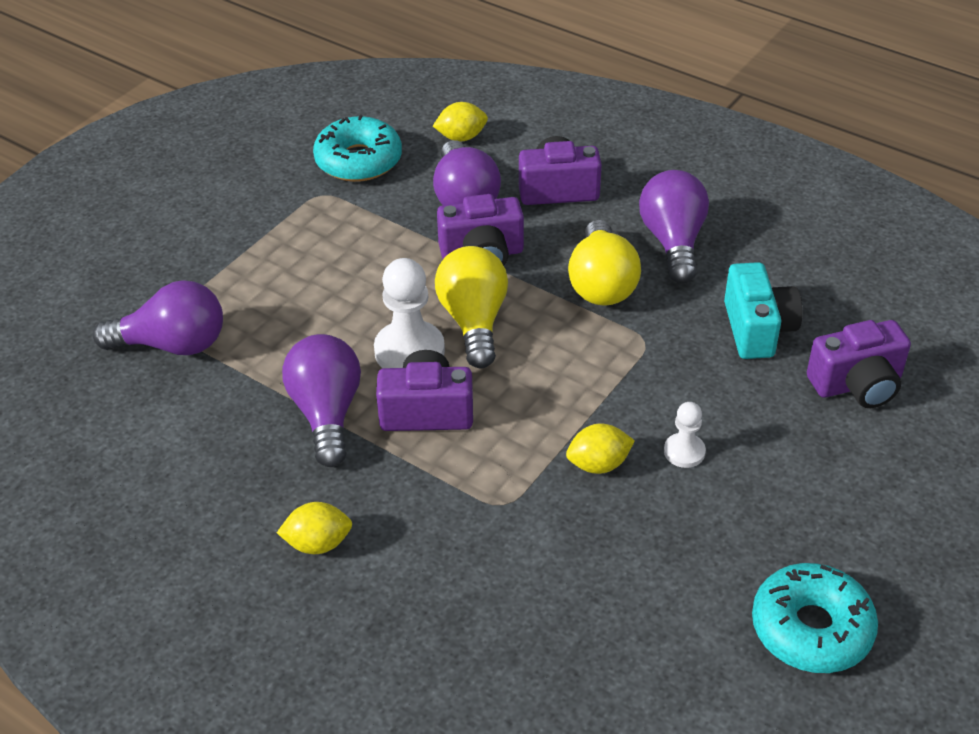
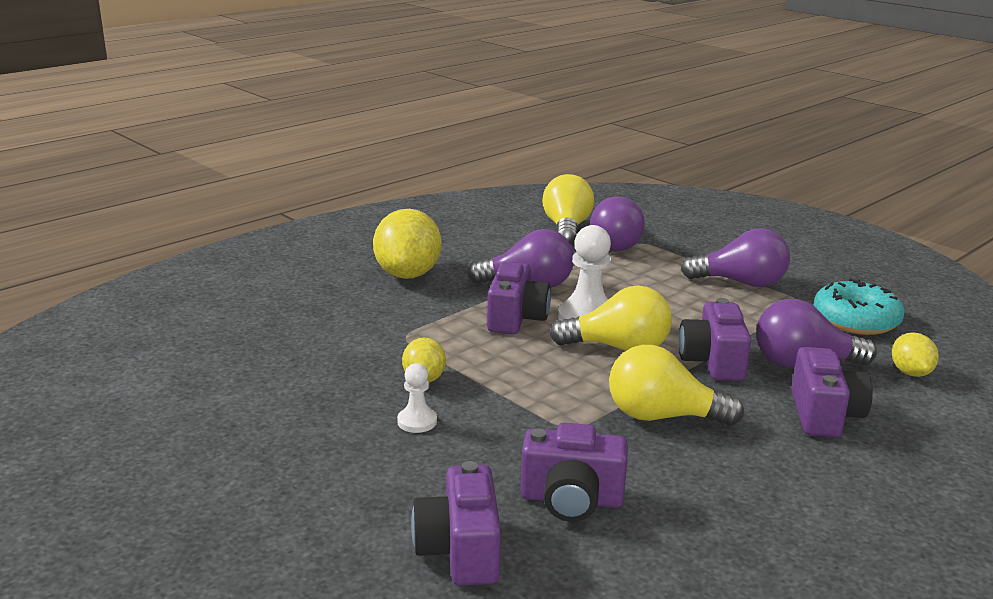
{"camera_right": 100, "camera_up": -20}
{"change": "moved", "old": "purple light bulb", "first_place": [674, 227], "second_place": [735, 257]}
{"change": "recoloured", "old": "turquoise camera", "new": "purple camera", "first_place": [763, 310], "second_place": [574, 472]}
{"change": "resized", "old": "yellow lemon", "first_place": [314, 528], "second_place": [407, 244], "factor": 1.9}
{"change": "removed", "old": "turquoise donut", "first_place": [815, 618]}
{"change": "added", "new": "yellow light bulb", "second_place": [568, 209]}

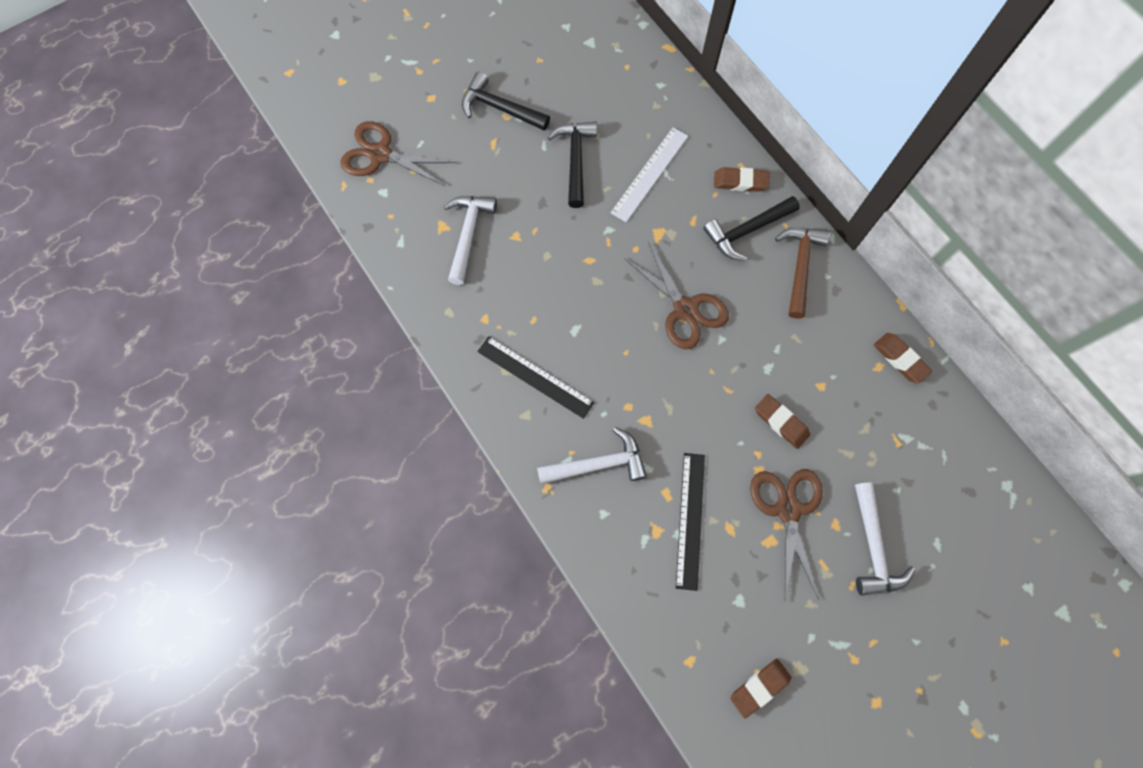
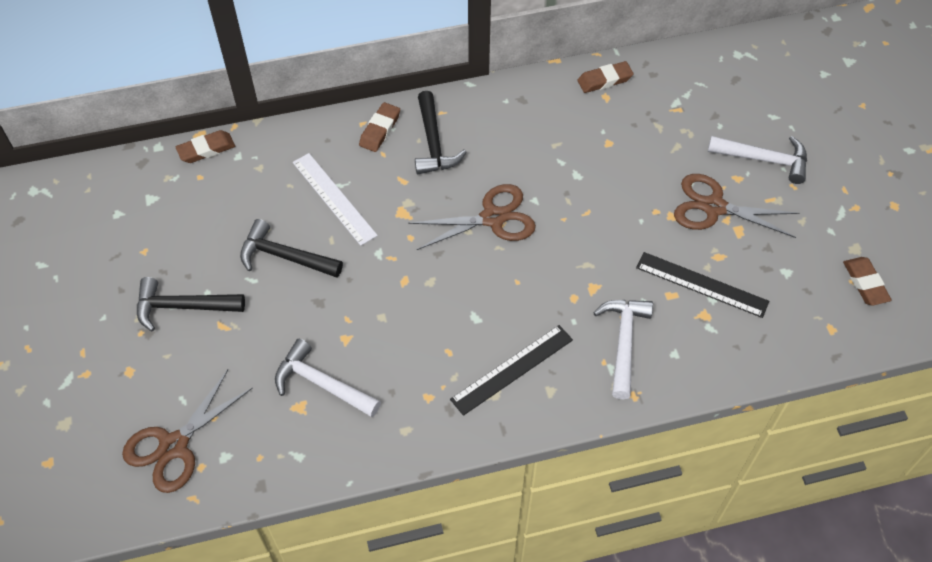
{"camera_right": -70, "camera_up": -15}
{"change": "turned", "old": "black hammer", "first_place": [506, 101], "second_place": [191, 304], "degrees": 45}
{"change": "removed", "old": "brown hammer", "first_place": [802, 273]}
{"change": "moved", "old": "brown eraser", "first_place": [782, 421], "second_place": [205, 146]}

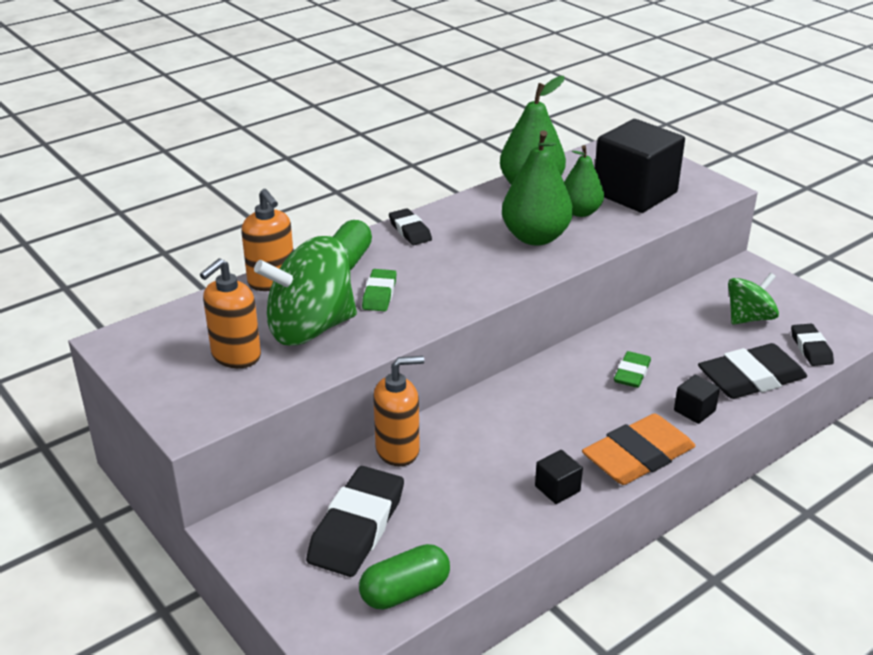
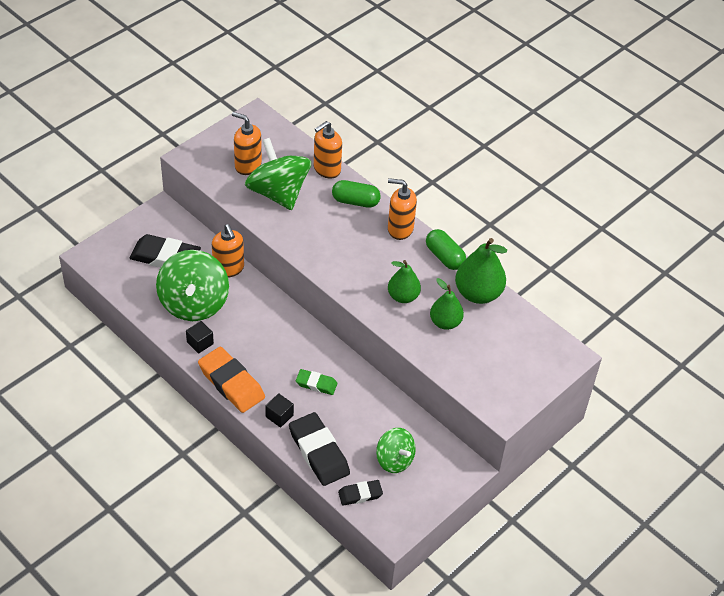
{"camera_right": 80, "camera_up": 15}
{"change": "removed", "old": "black cube", "first_place": [640, 166]}
{"change": "resized", "old": "green pear", "first_place": [537, 188], "second_place": [404, 281], "factor": 0.65}
{"change": "replaced", "old": "black eraser", "new": "orange soap dispenser", "first_place": [410, 226], "second_place": [402, 209]}
{"change": "removed", "old": "green eraser", "first_place": [379, 290]}
{"change": "moved", "old": "green capsule", "first_place": [404, 577], "second_place": [446, 249]}
{"change": "added", "new": "green spinning top", "second_place": [192, 285]}

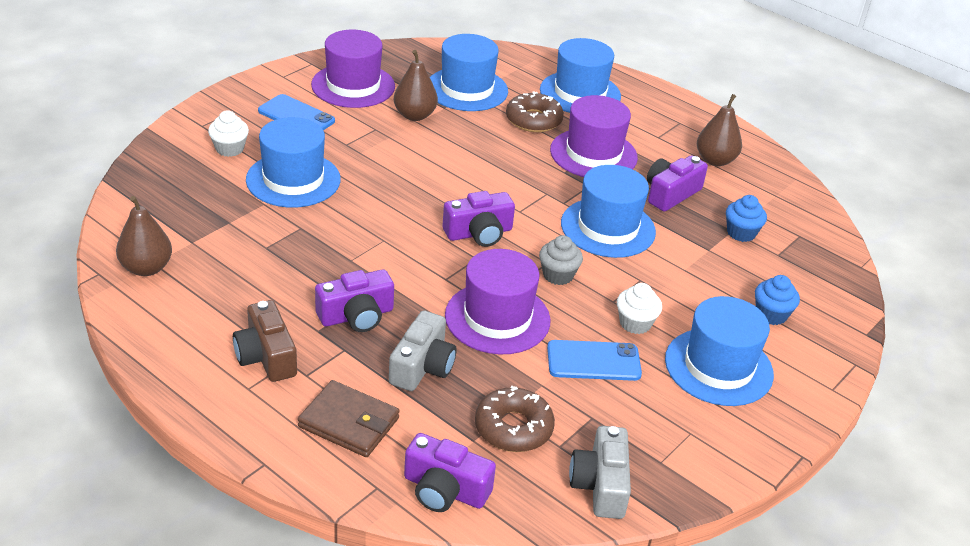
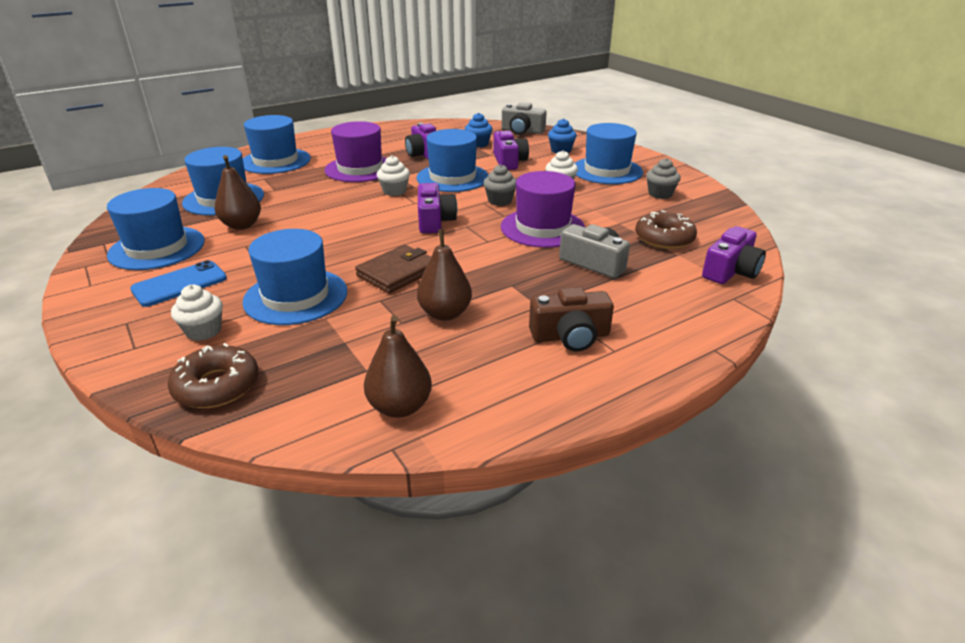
{"camera_right": -70, "camera_up": -5}
{"change": "recoloured", "old": "purple hat", "new": "blue hat", "first_place": [353, 69], "second_place": [156, 229]}
{"change": "moved", "old": "brown donut", "first_place": [535, 111], "second_place": [212, 375]}
{"change": "moved", "old": "brown pear", "first_place": [719, 130], "second_place": [444, 275]}
{"change": "moved", "old": "purple camera", "first_place": [354, 300], "second_place": [511, 150]}
{"change": "removed", "old": "blue phone", "first_place": [594, 360]}
{"change": "moved", "old": "brown wallet", "first_place": [349, 418], "second_place": [393, 269]}
{"change": "moved", "old": "grey camera", "first_place": [600, 472], "second_place": [524, 118]}
{"change": "added", "new": "white cupcake", "second_place": [393, 175]}
{"change": "added", "new": "grey cupcake", "second_place": [663, 178]}

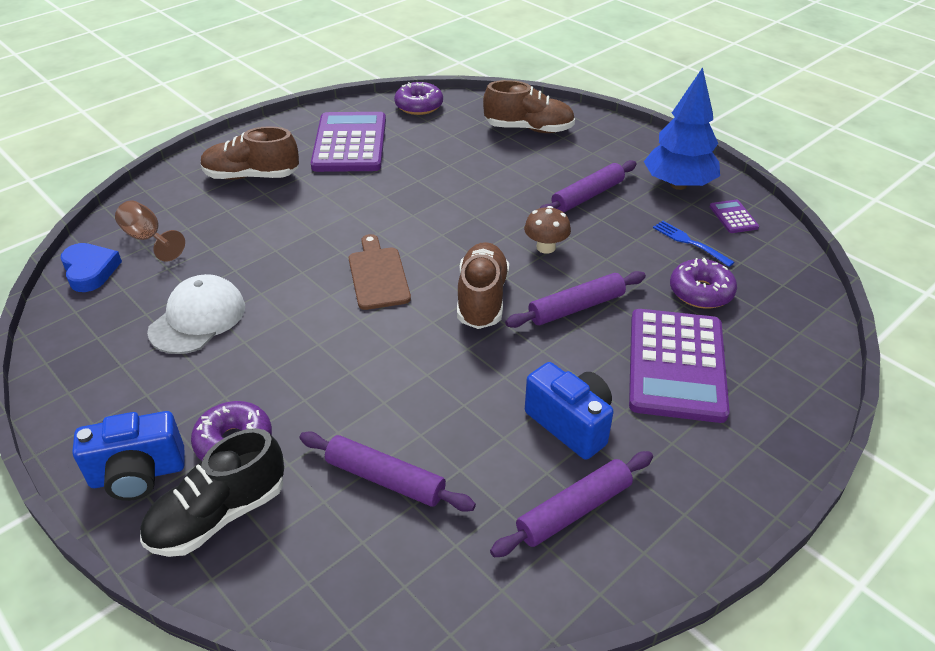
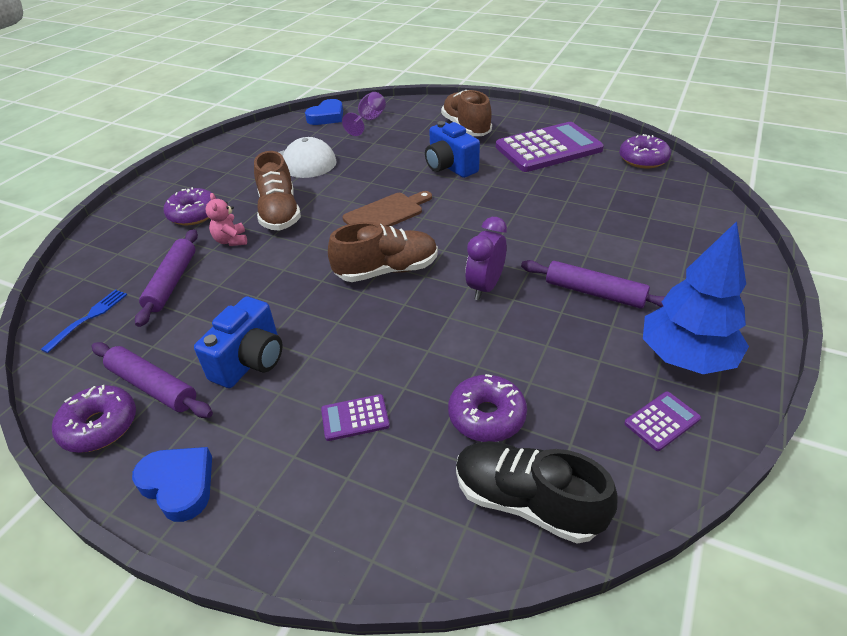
{"camera_right": 70, "camera_up": 0}
{"change": "moved", "old": "brown shoe", "first_place": [529, 106], "second_place": [277, 190]}
{"change": "recoloured", "old": "brown goblet", "new": "purple goblet", "first_place": [150, 231], "second_place": [364, 114]}
{"change": "replaced", "old": "brown mushroom", "new": "purple clock", "first_place": [547, 230], "second_place": [486, 258]}
{"change": "moved", "old": "blue fork", "first_place": [694, 244], "second_place": [84, 321]}
{"change": "removed", "old": "purple rolling pin", "first_place": [575, 299]}
{"change": "resized", "old": "purple calculator", "first_place": [679, 366], "second_place": [355, 417], "factor": 0.42}
{"change": "moved", "old": "blue camera", "first_place": [128, 456], "second_place": [452, 149]}
{"change": "moved", "old": "black shoe", "first_place": [212, 492], "second_place": [536, 492]}
{"change": "added", "new": "pink teddy bear", "second_place": [226, 219]}
{"change": "added", "new": "purple donut", "second_place": [94, 419]}
{"change": "added", "new": "blue heart", "second_place": [172, 484]}

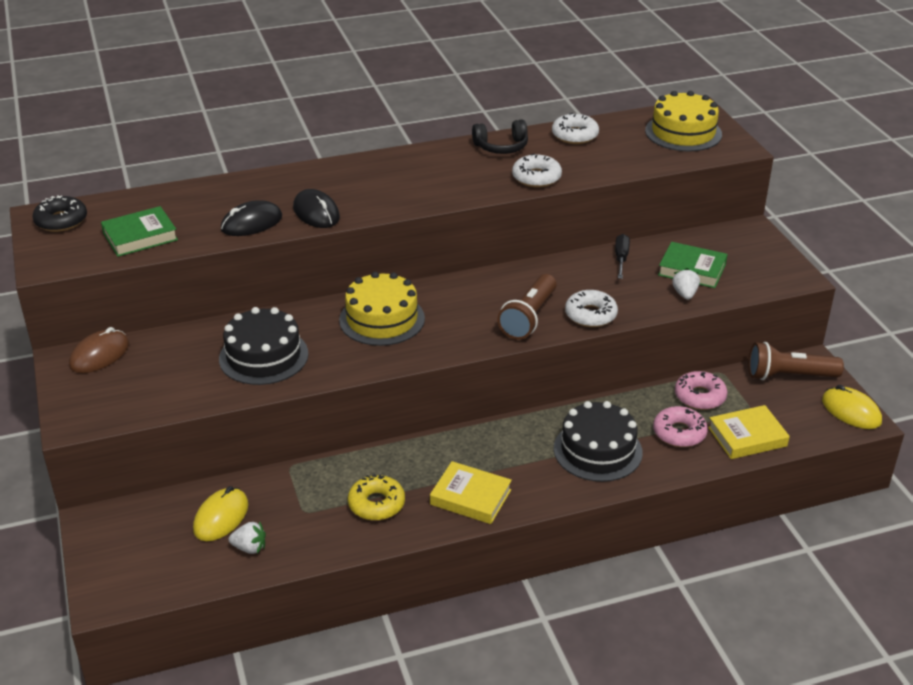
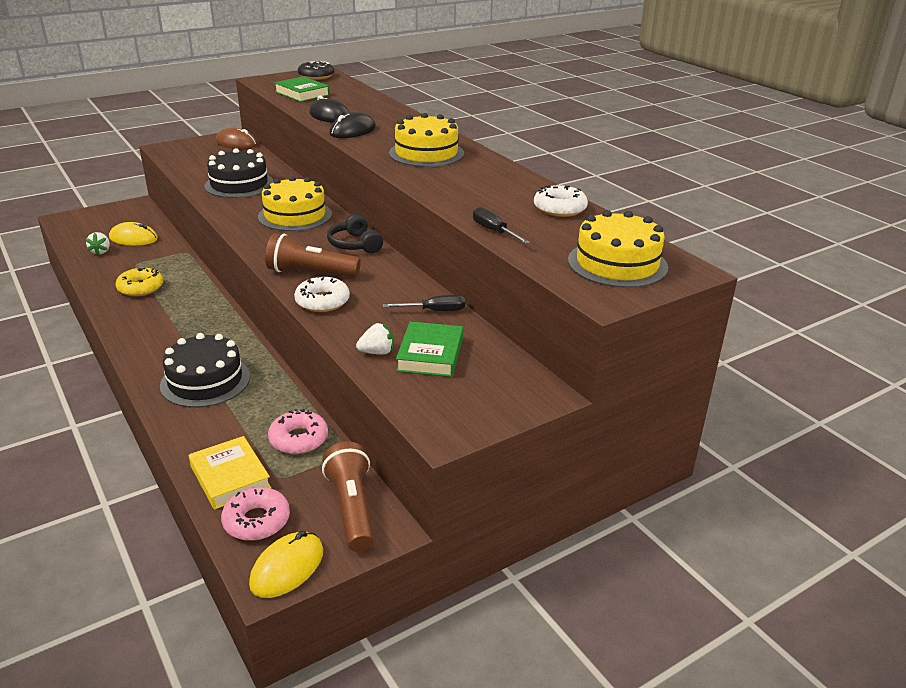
{"camera_right": 75, "camera_up": -5}
{"change": "moved", "old": "black headphones", "first_place": [500, 136], "second_place": [355, 233]}
{"change": "removed", "old": "white donut", "first_place": [537, 170]}
{"change": "moved", "old": "pink donut", "first_place": [680, 426], "second_place": [255, 514]}
{"change": "removed", "old": "yellow book", "first_place": [471, 492]}
{"change": "added", "new": "yellow cake", "second_place": [426, 140]}
{"change": "added", "new": "black screwdriver", "second_place": [501, 225]}

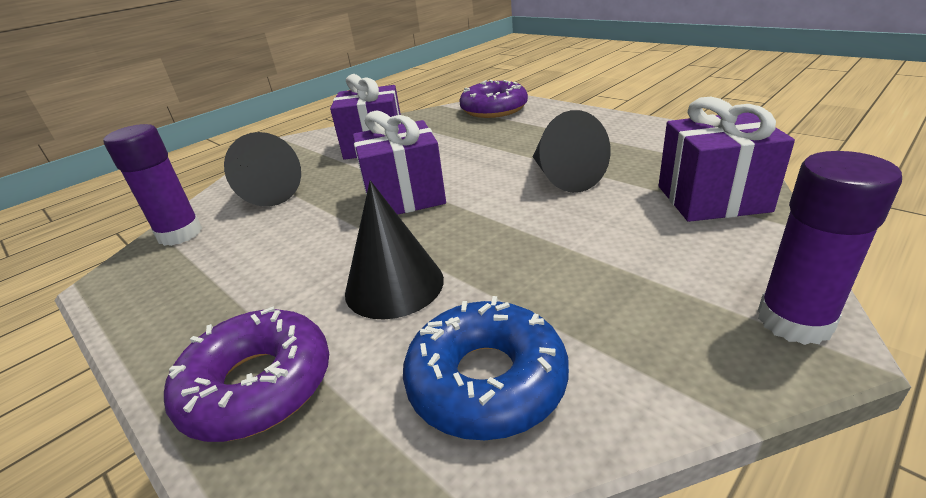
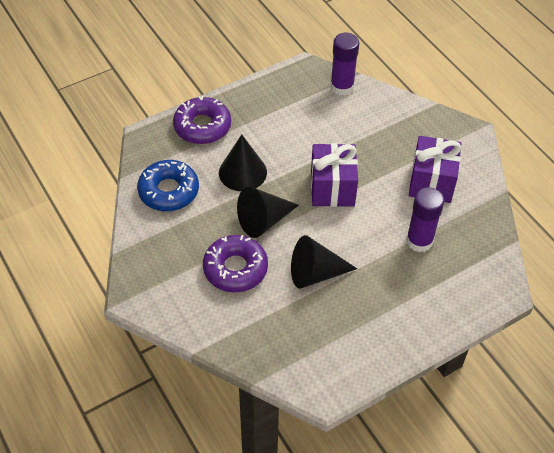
{"camera_right": 100, "camera_up": 20}
{"change": "moved", "old": "purple donut", "first_place": [493, 99], "second_place": [235, 263]}
{"change": "removed", "old": "purple gift", "first_place": [726, 159]}
{"change": "moved", "old": "black cone", "first_place": [262, 169], "second_place": [268, 212]}
{"change": "moved", "old": "purple glue stick", "first_place": [830, 248], "second_place": [425, 219]}

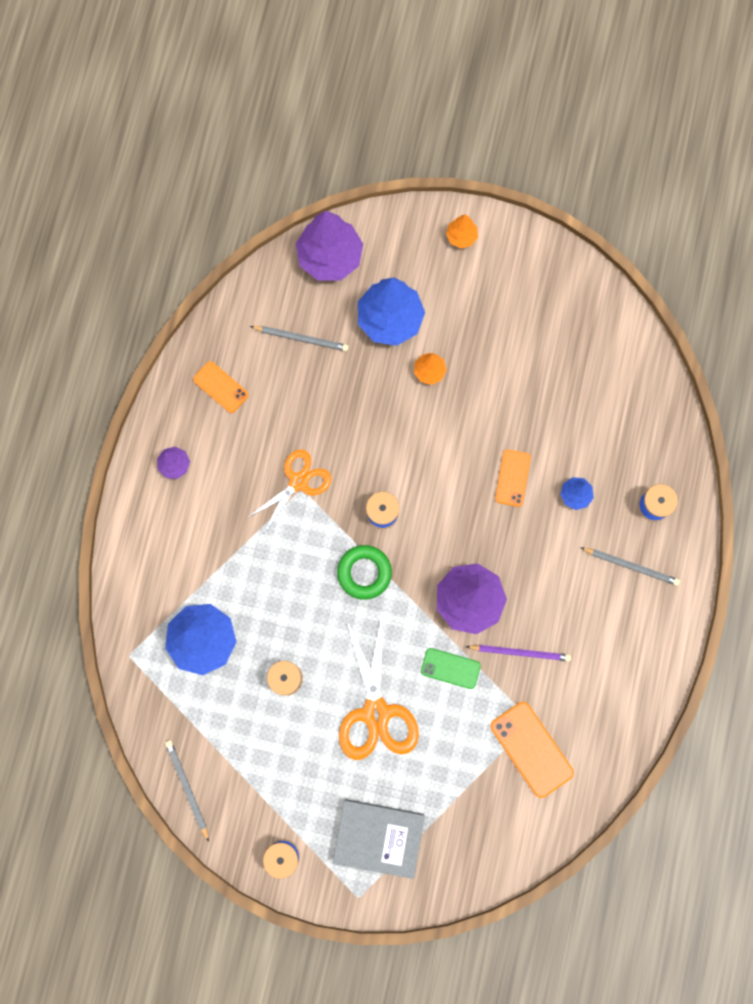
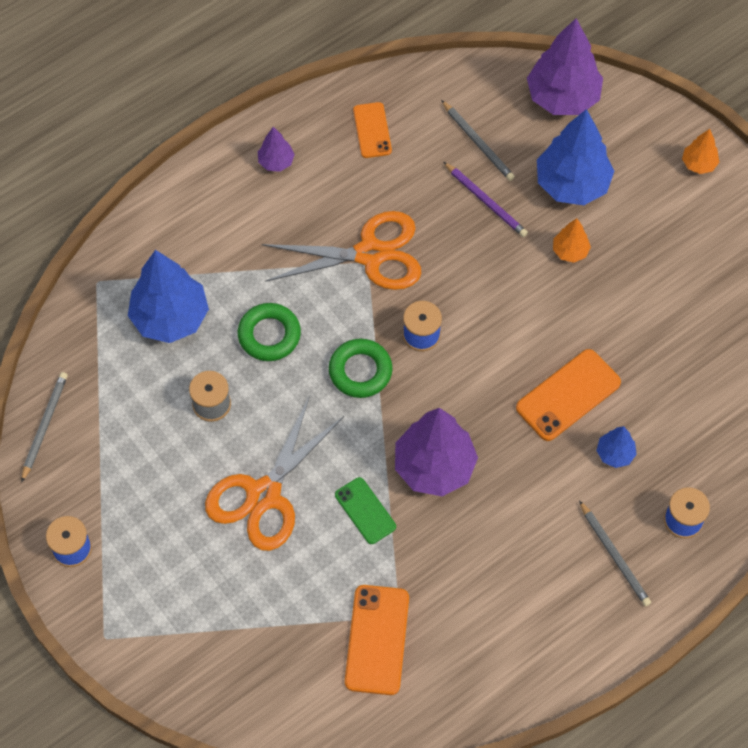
{"camera_right": 40, "camera_up": -15}
{"change": "resized", "old": "orange scissors", "first_place": [289, 491], "second_place": [341, 250], "factor": 1.51}
{"change": "resized", "old": "orange phone", "first_place": [513, 478], "second_place": [568, 395], "factor": 1.58}
{"change": "moved", "old": "purple pencil", "first_place": [518, 653], "second_place": [486, 199]}
{"change": "removed", "old": "grey book", "first_place": [379, 839]}
{"change": "added", "new": "green ring", "second_place": [269, 332]}

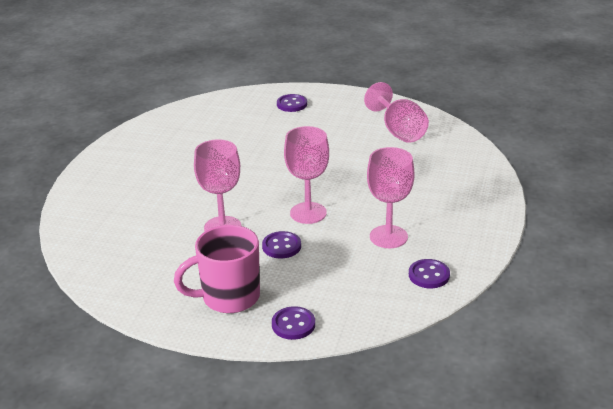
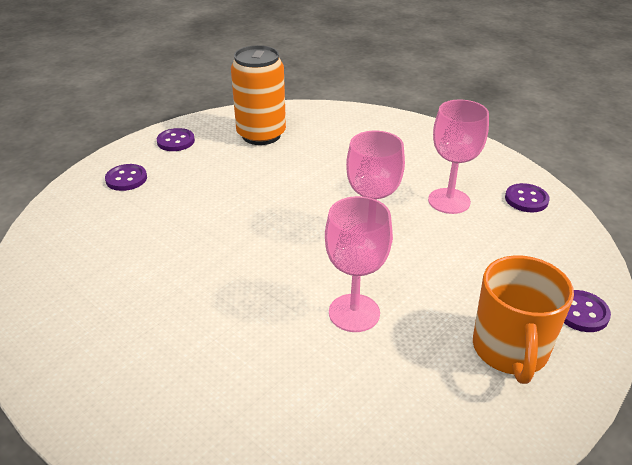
{"camera_right": -65, "camera_up": 5}
{"change": "replaced", "old": "pink goblet", "new": "orange can", "first_place": [396, 112], "second_place": [258, 95]}
{"change": "recoloured", "old": "pink mug", "new": "orange mug", "first_place": [217, 269], "second_place": [523, 319]}
{"change": "moved", "old": "purple button", "first_place": [281, 244], "second_place": [176, 139]}

